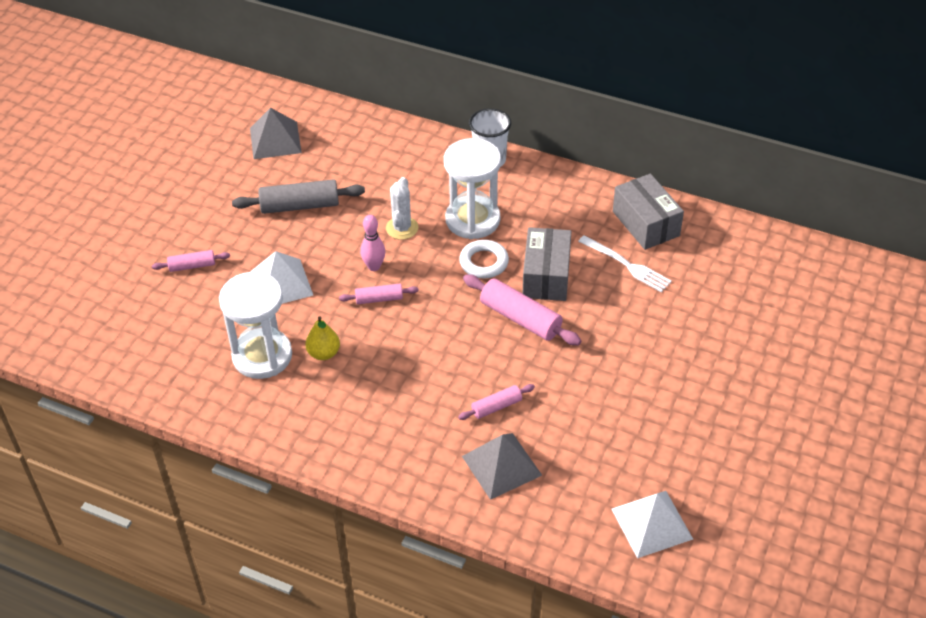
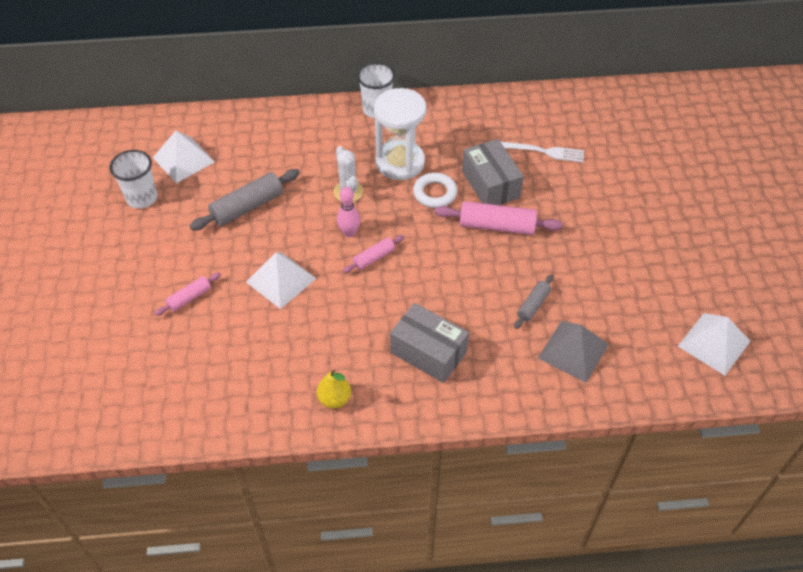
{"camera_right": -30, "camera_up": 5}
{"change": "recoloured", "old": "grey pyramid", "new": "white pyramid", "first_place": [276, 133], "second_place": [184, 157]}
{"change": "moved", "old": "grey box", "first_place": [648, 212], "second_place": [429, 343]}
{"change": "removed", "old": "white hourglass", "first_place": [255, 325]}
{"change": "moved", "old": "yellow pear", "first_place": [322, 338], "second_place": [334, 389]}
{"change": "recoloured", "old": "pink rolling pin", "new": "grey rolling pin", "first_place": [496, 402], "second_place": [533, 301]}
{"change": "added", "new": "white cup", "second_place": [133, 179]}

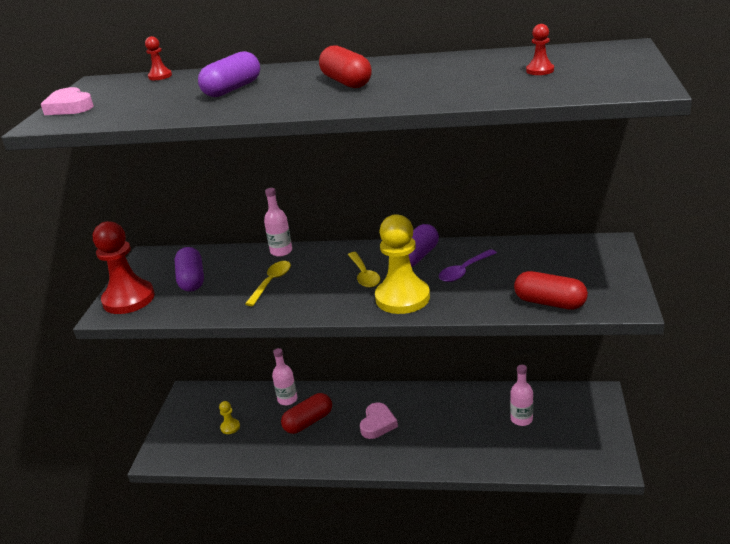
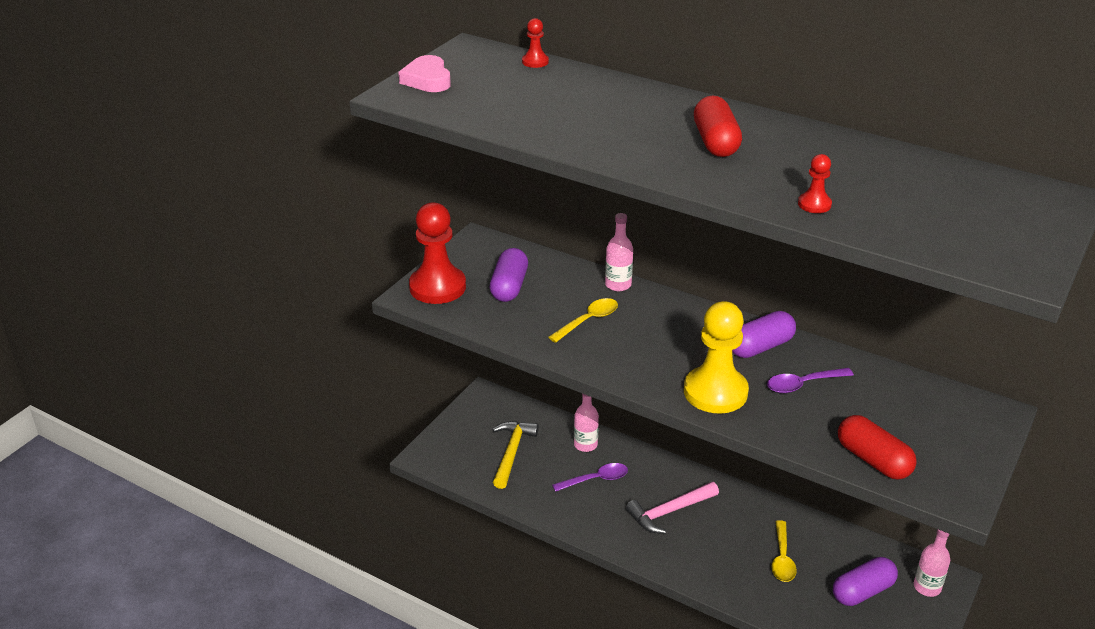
{"camera_right": 20, "camera_up": 5}
{"change": "moved", "old": "red pawn", "first_place": [540, 49], "second_place": [815, 183]}
{"change": "moved", "old": "purple capsule", "first_place": [229, 74], "second_place": [865, 581]}
{"change": "moved", "old": "yellow spoon", "first_place": [364, 270], "second_place": [784, 551]}
{"change": "moved", "old": "pink bottle", "first_place": [521, 395], "second_place": [932, 563]}
{"change": "replaced", "old": "red capsule", "new": "purple spoon", "first_place": [306, 413], "second_place": [590, 477]}
{"change": "replaced", "old": "yellow pawn", "new": "yellow hammer", "first_place": [229, 417], "second_place": [515, 455]}
{"change": "replaced", "old": "pink heart", "new": "pink hammer", "first_place": [379, 421], "second_place": [672, 508]}

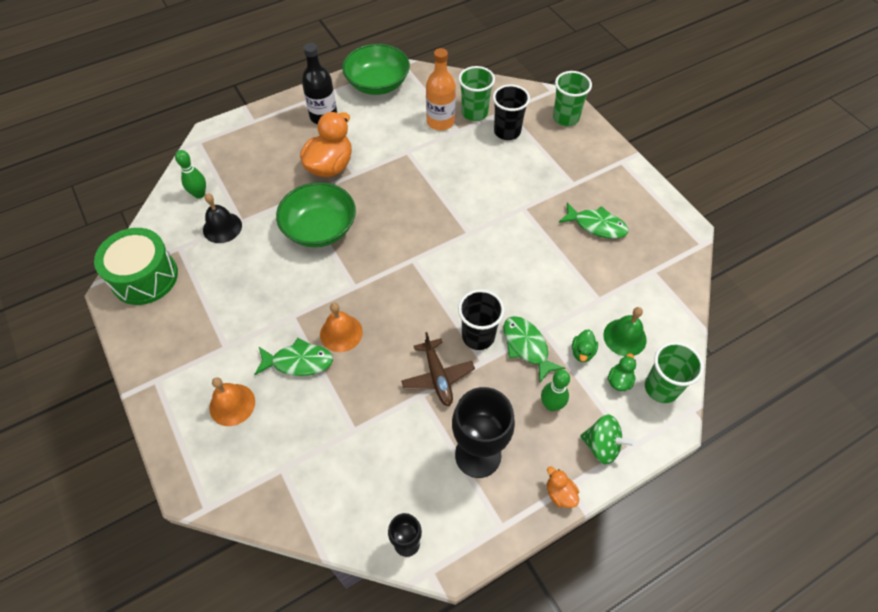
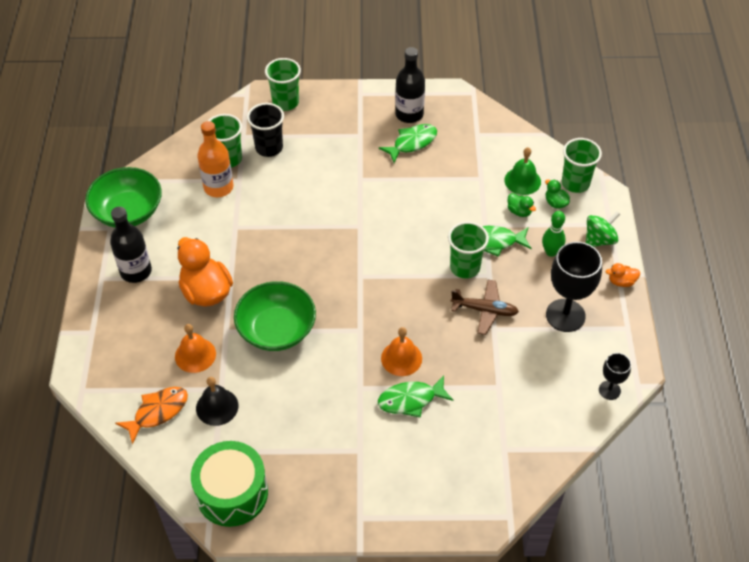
{"camera_right": -60, "camera_up": -5}
{"change": "replaced", "old": "green bowling pin", "new": "orange fish", "first_place": [190, 174], "second_place": [151, 416]}
{"change": "recoloured", "old": "black cup", "new": "green cup", "first_place": [481, 319], "second_place": [468, 250]}
{"change": "turned", "old": "green fish", "first_place": [293, 357], "second_place": [415, 396], "degrees": -135}
{"change": "moved", "old": "orange bell", "first_place": [232, 401], "second_place": [195, 348]}
{"change": "added", "new": "black bottle", "second_place": [410, 85]}

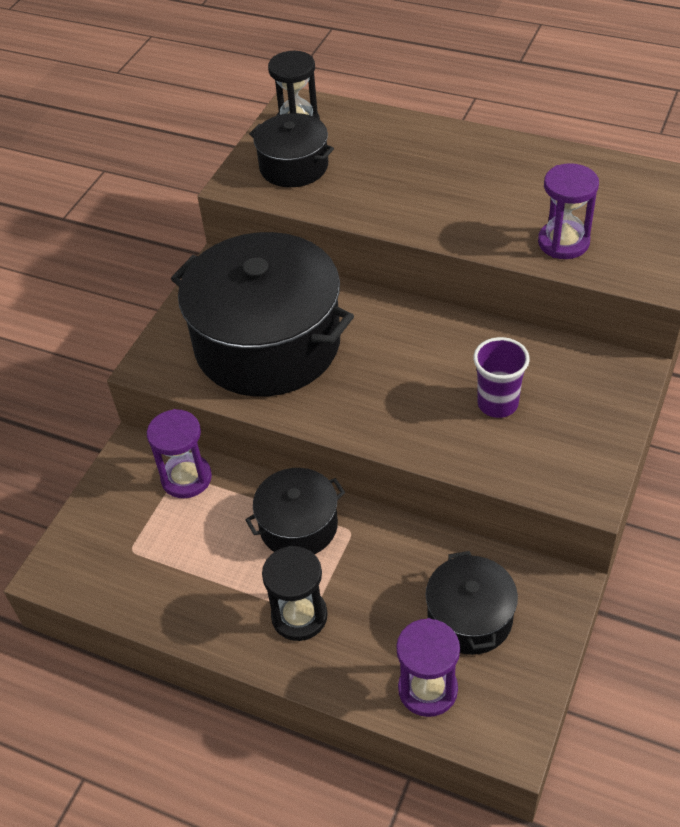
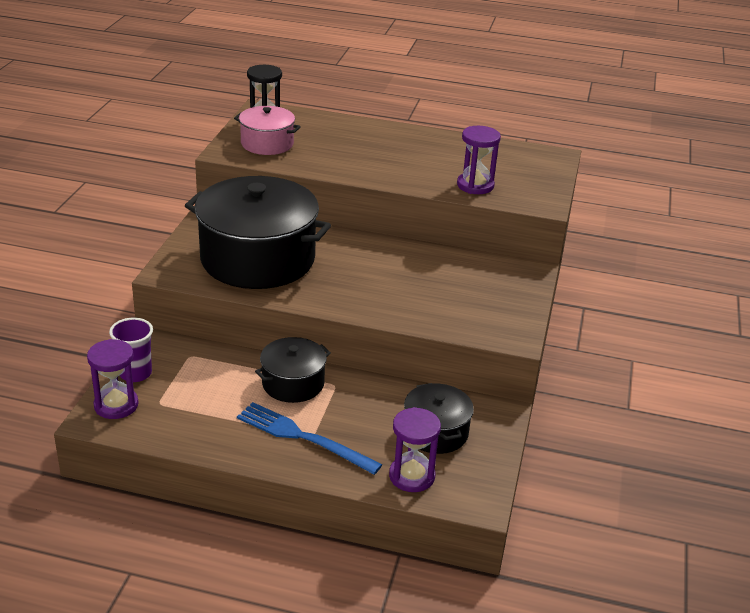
{"camera_right": -15, "camera_up": -15}
{"change": "recoloured", "old": "black pot", "new": "pink pot", "first_place": [291, 150], "second_place": [267, 130]}
{"change": "moved", "old": "purple cup", "first_place": [502, 377], "second_place": [131, 350]}
{"change": "moved", "old": "purple hourglass", "first_place": [179, 453], "second_place": [113, 379]}
{"change": "replaced", "old": "black hourglass", "new": "blue fork", "first_place": [295, 593], "second_place": [310, 438]}

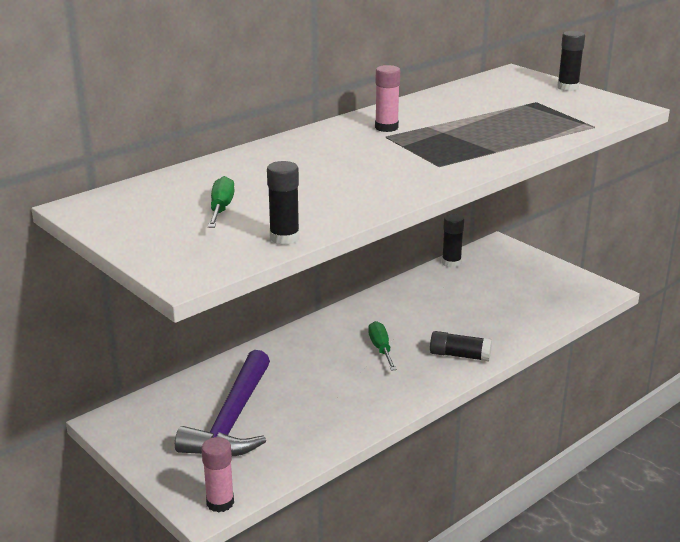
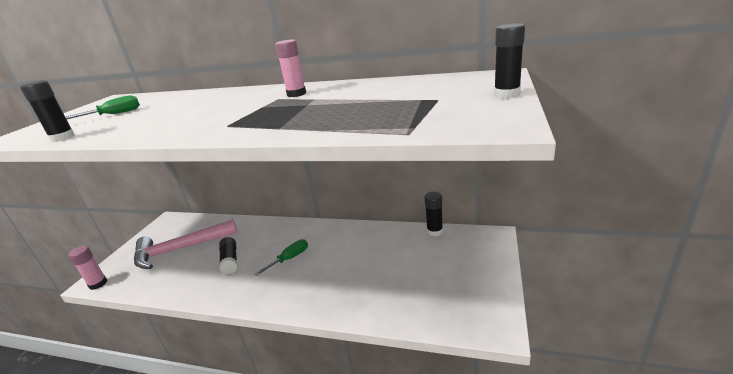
{"camera_right": 60, "camera_up": 0}
{"change": "moved", "old": "black glue stick", "first_place": [461, 346], "second_place": [228, 255]}
{"change": "recoloured", "old": "purple hammer", "new": "pink hammer", "first_place": [222, 403], "second_place": [185, 244]}

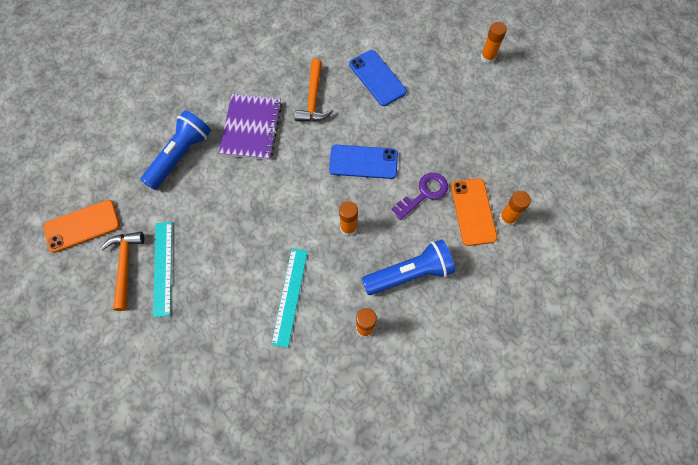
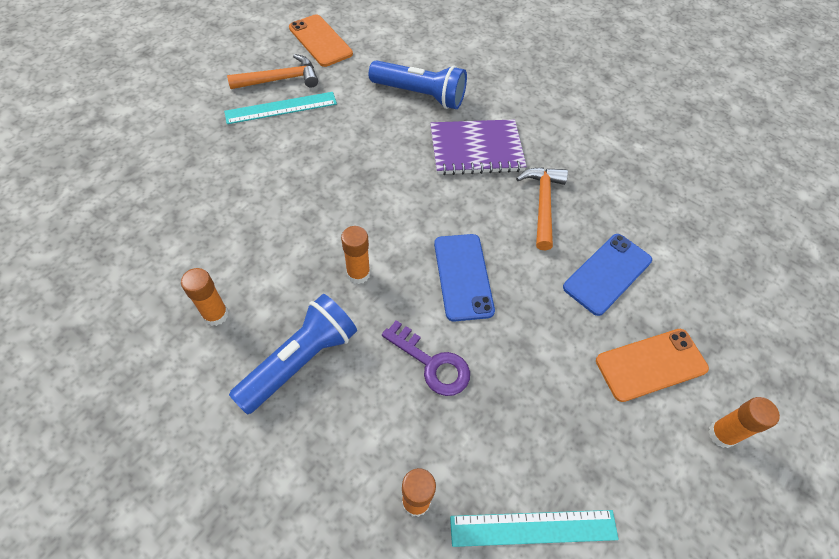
{"camera_right": 75, "camera_up": -10}
{"change": "turned", "old": "orange hammer", "first_place": [314, 90], "second_place": [542, 208], "degrees": 105}
{"change": "moved", "old": "orange phone", "first_place": [474, 212], "second_place": [652, 365]}
{"change": "turned", "old": "blue flashlight", "first_place": [408, 267], "second_place": [293, 354], "degrees": -105}
{"change": "moved", "old": "turquoise ruler", "first_place": [289, 298], "second_place": [534, 528]}

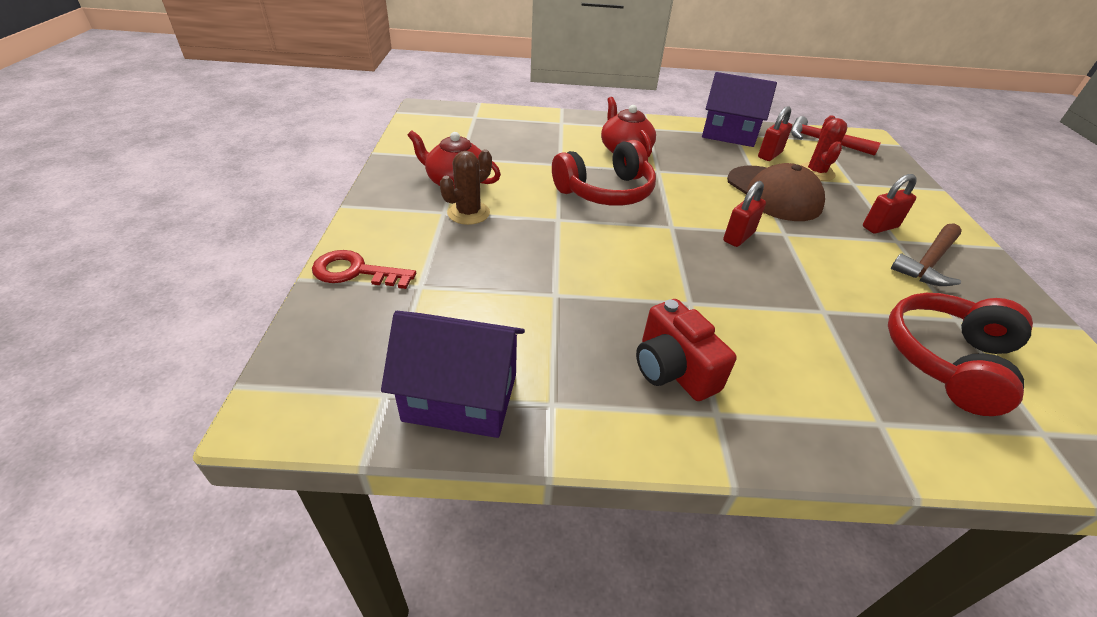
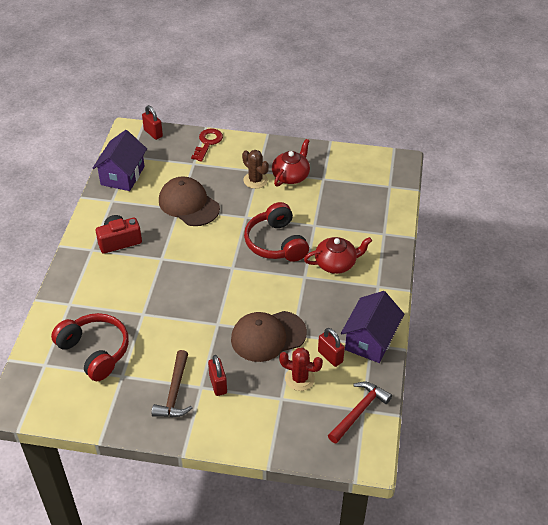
{"camera_right": 100, "camera_up": 5}
{"change": "moved", "old": "red padlock", "first_place": [744, 214], "second_place": [152, 122]}
{"change": "turned", "old": "brown hammer", "first_place": [926, 254], "second_place": [172, 383], "degrees": -135}
{"change": "added", "new": "brown cap", "second_place": [189, 201]}

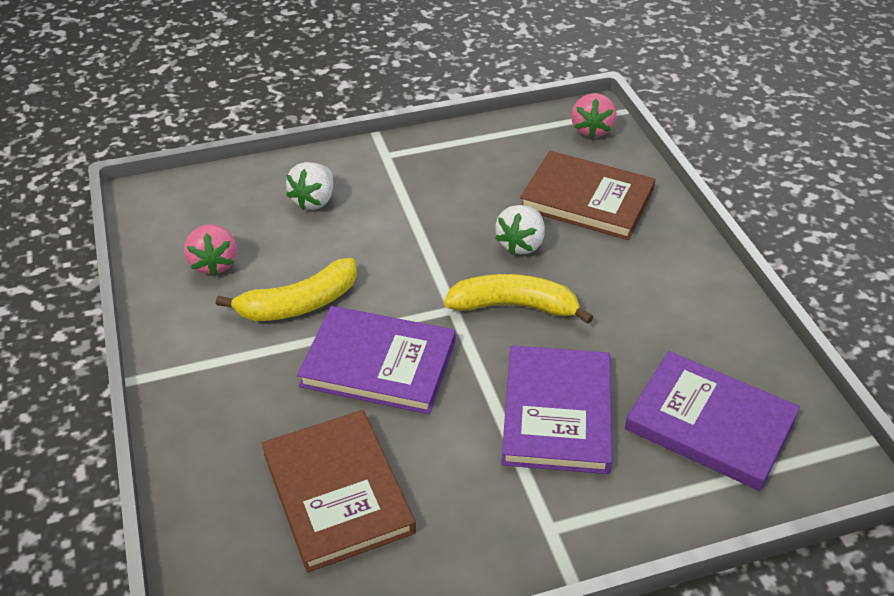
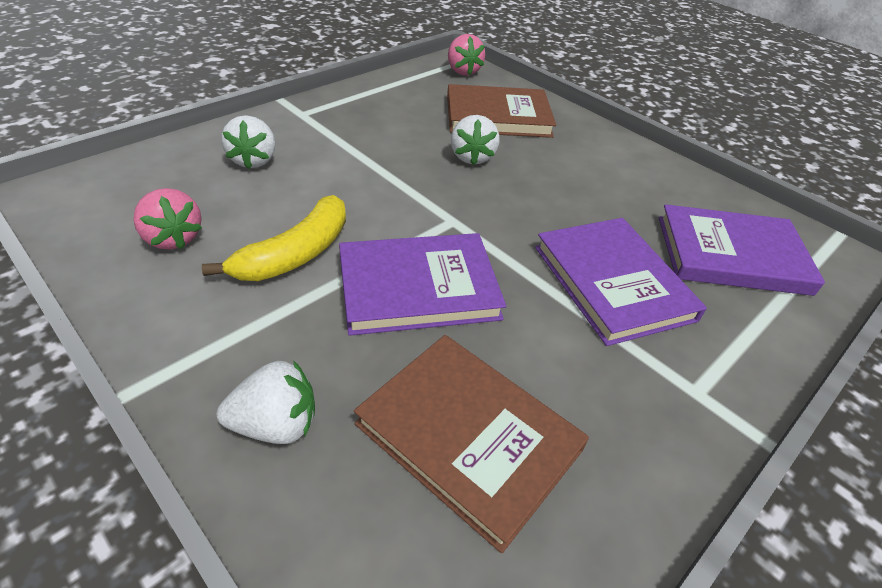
{"camera_right": -30, "camera_up": 0}
{"change": "removed", "old": "yellow banana", "first_place": [518, 299]}
{"change": "added", "new": "white strawberry", "second_place": [266, 402]}

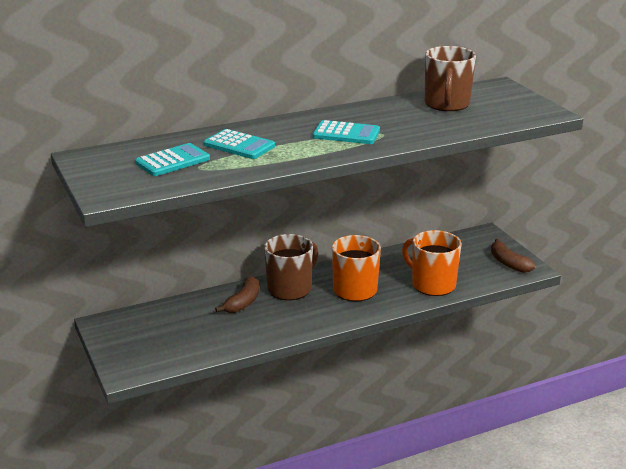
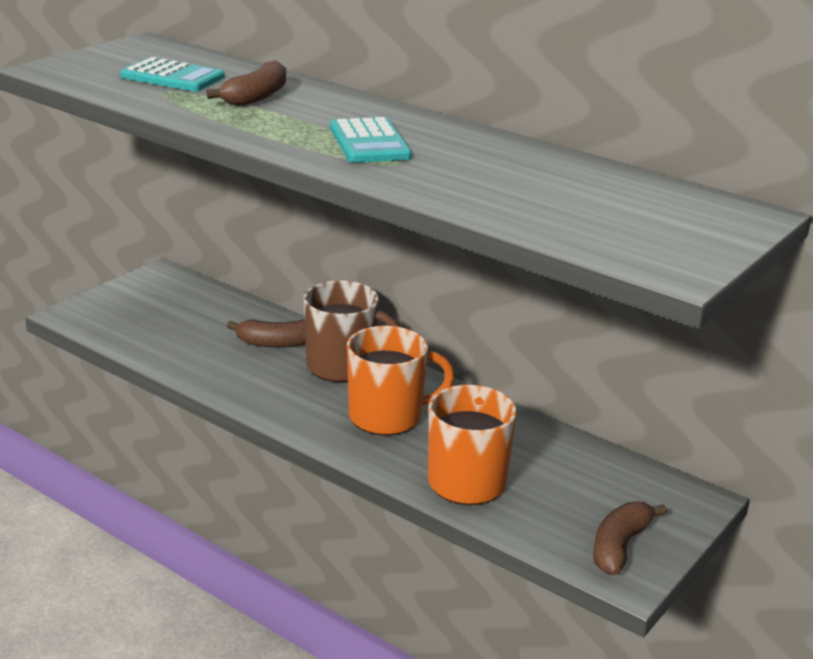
{"camera_right": 60, "camera_up": 0}
{"change": "removed", "old": "brown mug", "first_place": [450, 78]}
{"change": "replaced", "old": "turquoise calculator", "new": "brown banana", "first_place": [239, 144], "second_place": [246, 83]}

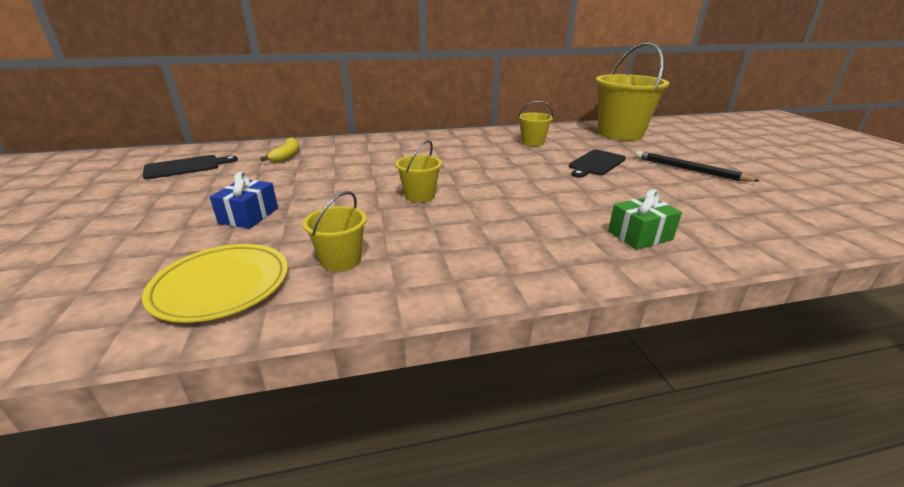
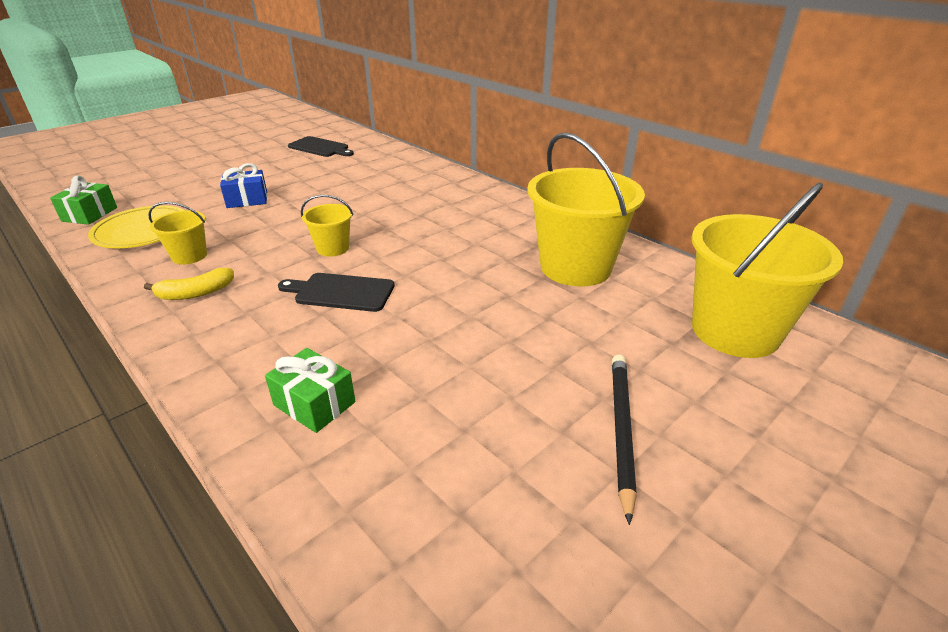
{"camera_right": 60, "camera_up": 5}
{"change": "resized", "old": "yellow bucket", "first_place": [536, 123], "second_place": [586, 209], "factor": 2.1}
{"change": "moved", "old": "yellow banana", "first_place": [279, 150], "second_place": [189, 284]}
{"change": "moved", "old": "black cutting board", "first_place": [597, 164], "second_place": [336, 292]}
{"change": "added", "new": "green gift", "second_place": [83, 200]}

